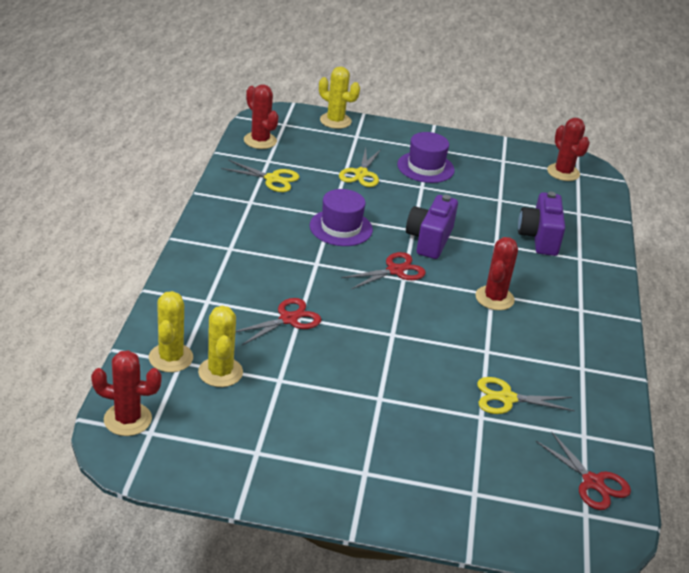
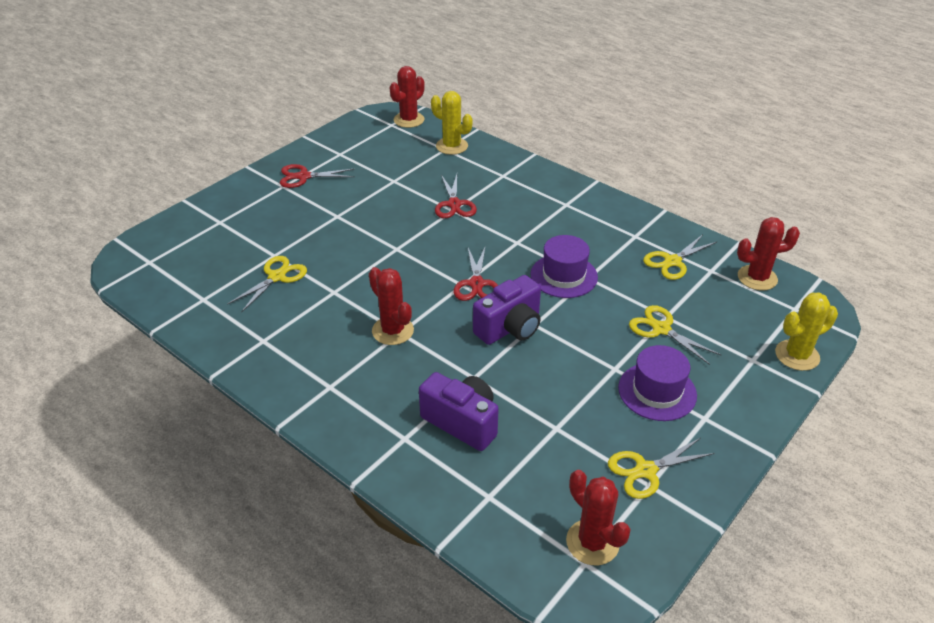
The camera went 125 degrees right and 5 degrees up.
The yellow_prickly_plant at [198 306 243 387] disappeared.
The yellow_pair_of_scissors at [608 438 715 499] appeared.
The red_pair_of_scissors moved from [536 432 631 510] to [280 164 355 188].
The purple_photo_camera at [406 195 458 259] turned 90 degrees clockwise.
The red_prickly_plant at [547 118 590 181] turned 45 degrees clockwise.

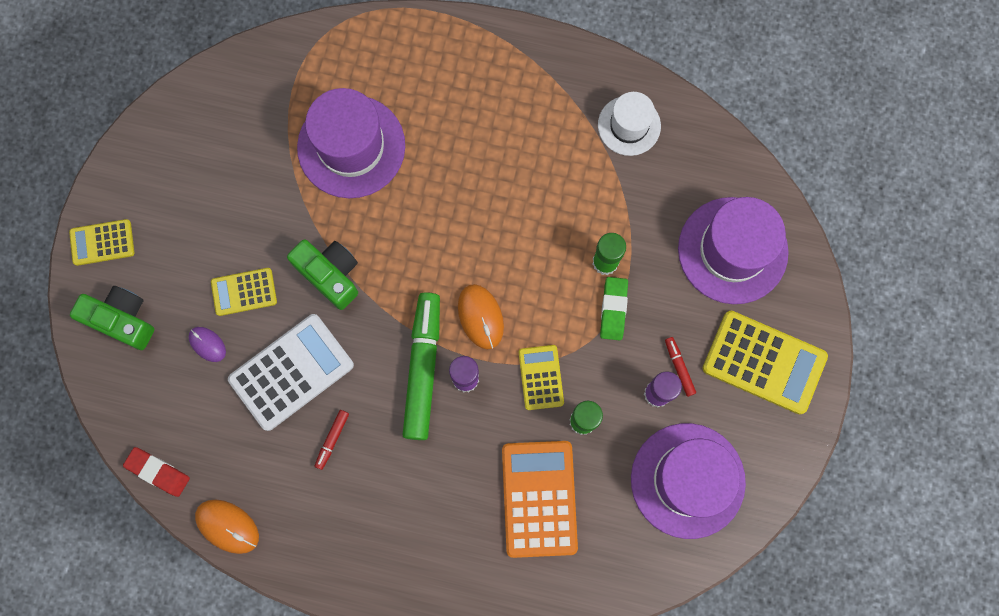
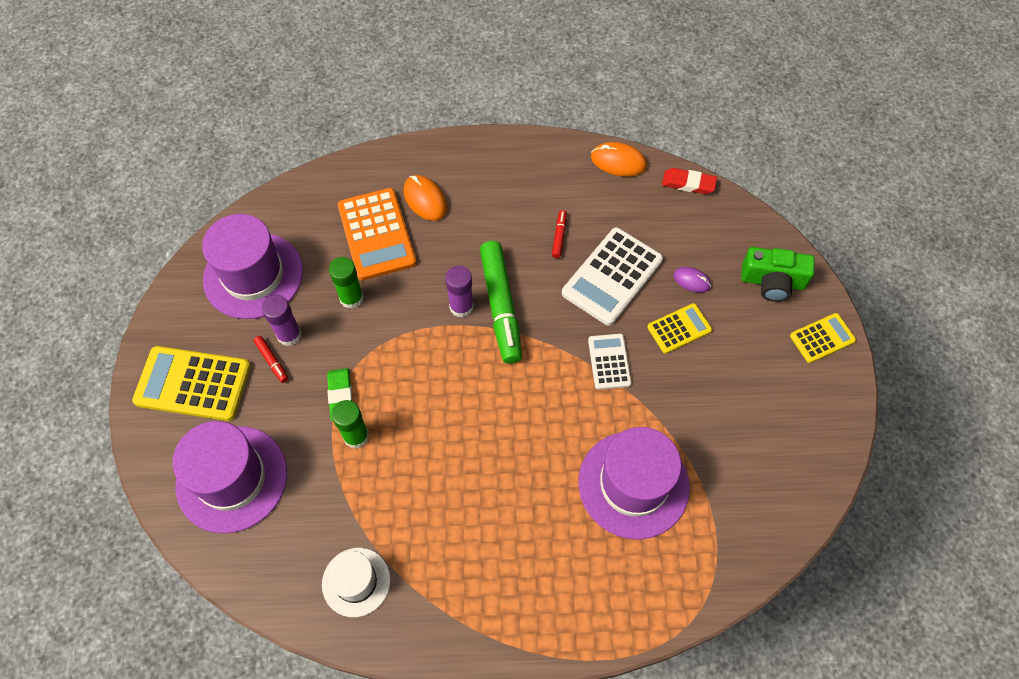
The camera went 165 degrees right and 15 degrees down.
The yellow_calculator at [519 345 564 410] disappeared.
The bright_orange_mouse moved from [458 284 504 349] to [403 175 447 221].
The leaf-green_photo_camera at [287 239 358 310] was replaced by the white_calculator at [588 334 631 390].

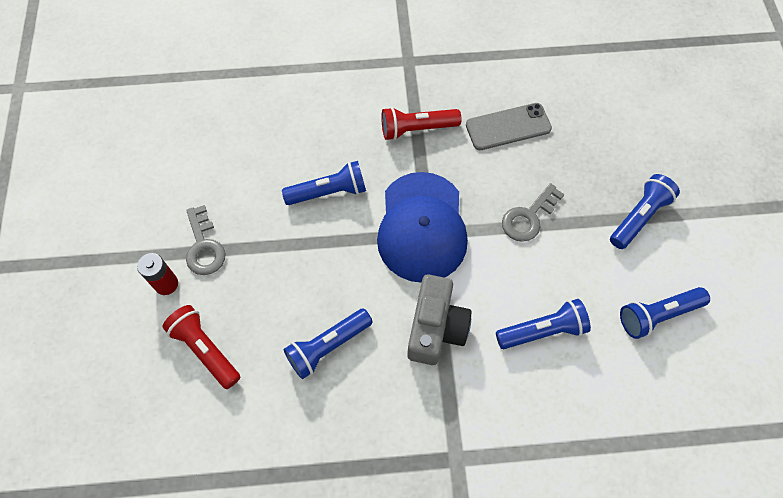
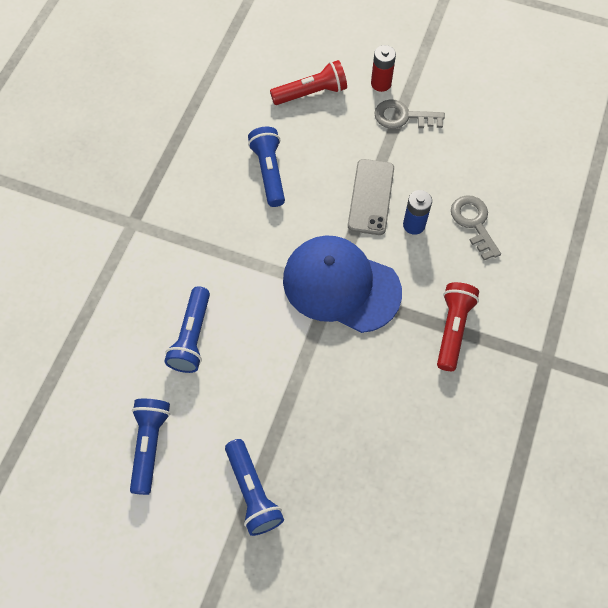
The camera went 115 degrees right and 0 degrees up.
The gray_photo_camera at [407 274 471 365] disappeared.
The gray_smartphone moved from [466 103 552 150] to [348 159 394 235].
The gray_key moved from [502 183 564 242] to [451 195 501 260].
The blue_torch at [282 161 366 205] was replaced by the blue_AA_battery at [403 190 432 235].

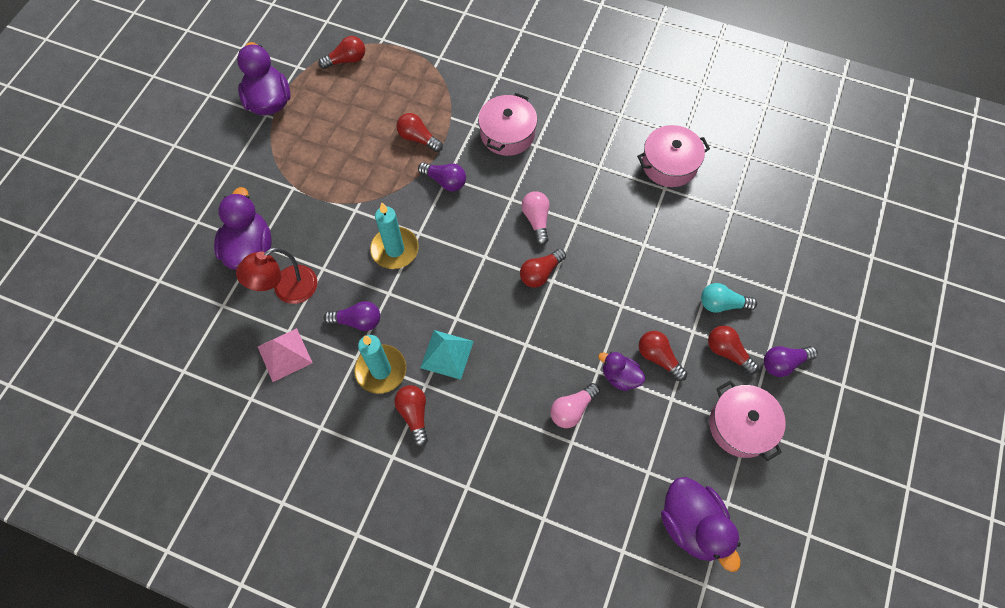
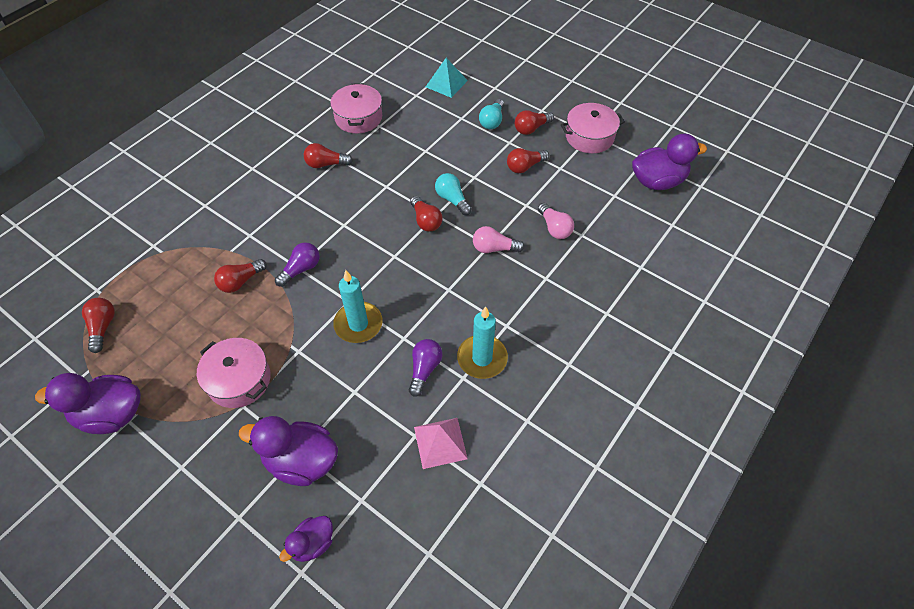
The camera went 75 degrees left and 10 degrees down.
The red_desk_lamp at [236 247 317 304] disappeared.
The purple_light_bulb at [764 346 818 377] disappeared.
The teal_light_bulb at [435 173 472 215] appeared.
The red_light_bulb moved from [394 385 428 447] to [304 143 353 168].
The teal_solid_pyramid moved from [420 330 474 380] to [426 58 468 98].
The pink_stockpot moved from [478 93 537 156] to [197 338 271 408].
The pink_light_bulb moved from [521 191 550 245] to [473 226 525 253].
The purple_duck moved from [598 352 645 391] to [279 516 333 562].

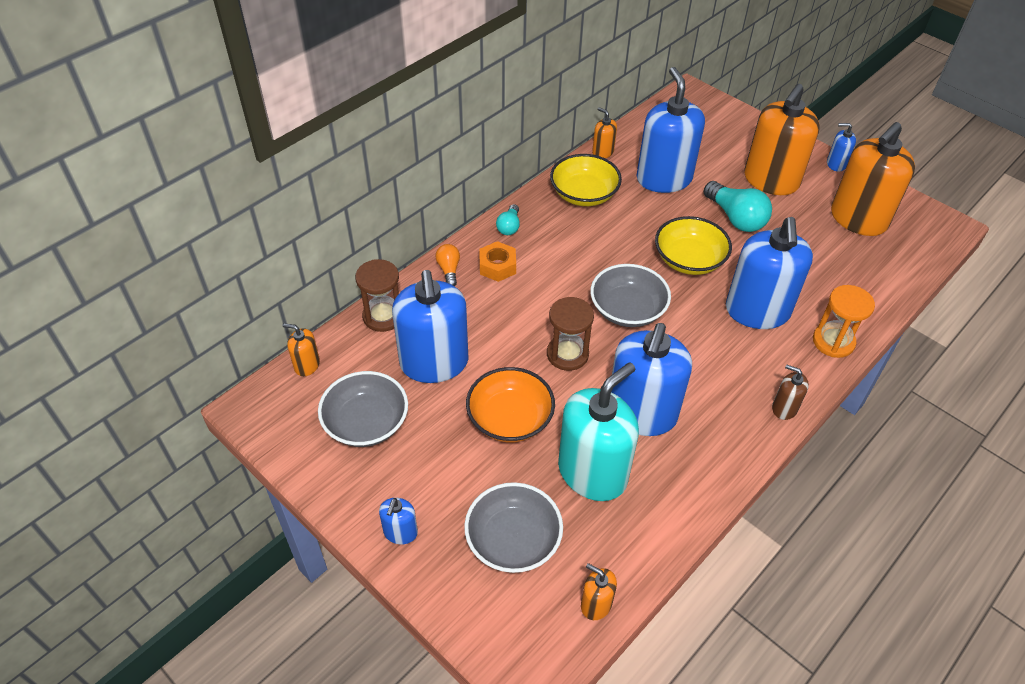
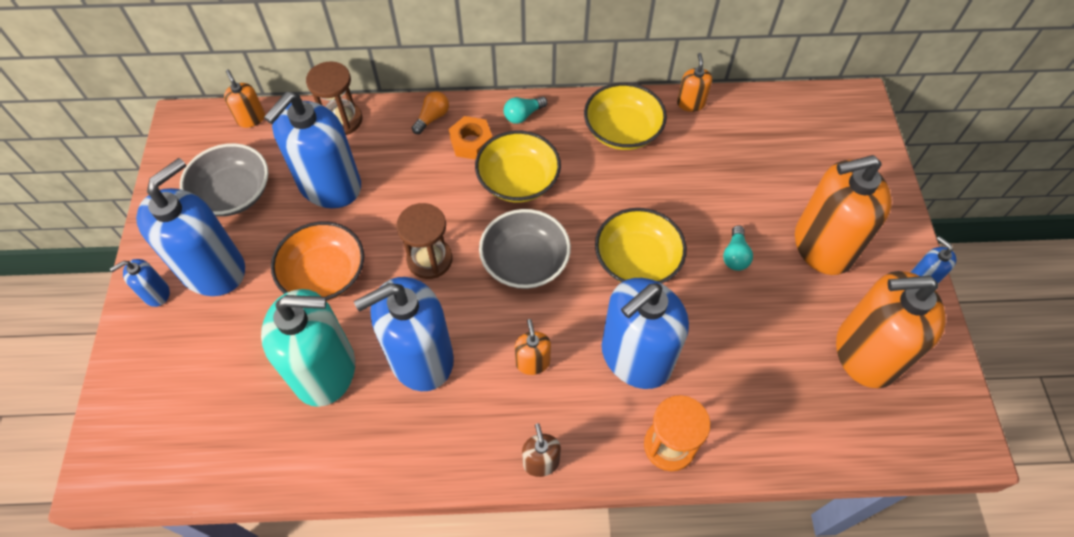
The camera went 45 degrees right and 10 degrees up.
The gray_deep_dish at [464 482 563 573] disappeared.
The yellow_deep_dish at [475 131 561 202] appeared.
The bright_orange_soap_dispenser moved from [581 563 617 620] to [515 319 551 375].
The blue_soap_dispenser moved from [636 67 705 193] to [136 158 245 296].
The teal_light_bulb at [703 181 772 232] changed to 0.55 times the size.

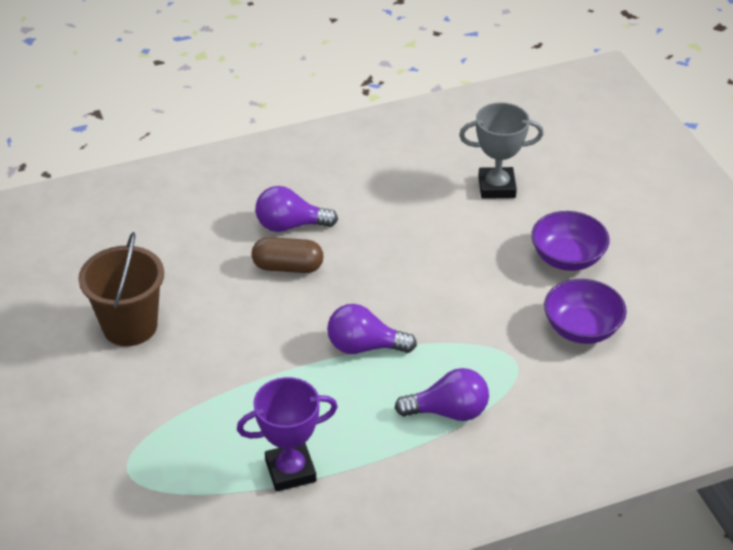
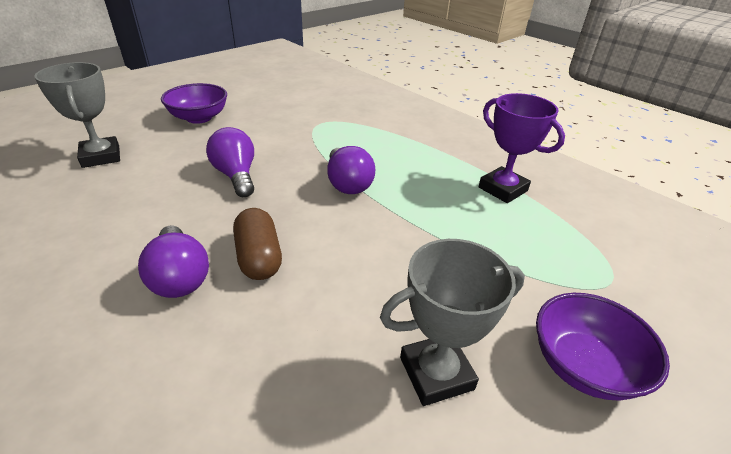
The camera went 115 degrees left and 5 degrees down.
The purple_light_bulb moved from [395 368 489 421] to [206 127 254 197].
The purple_deep_dish moved from [544 279 627 344] to [536 293 670 401].
The brown_sand_bucket at [78 232 164 346] was replaced by the gray_award_cup at [380 239 525 406].

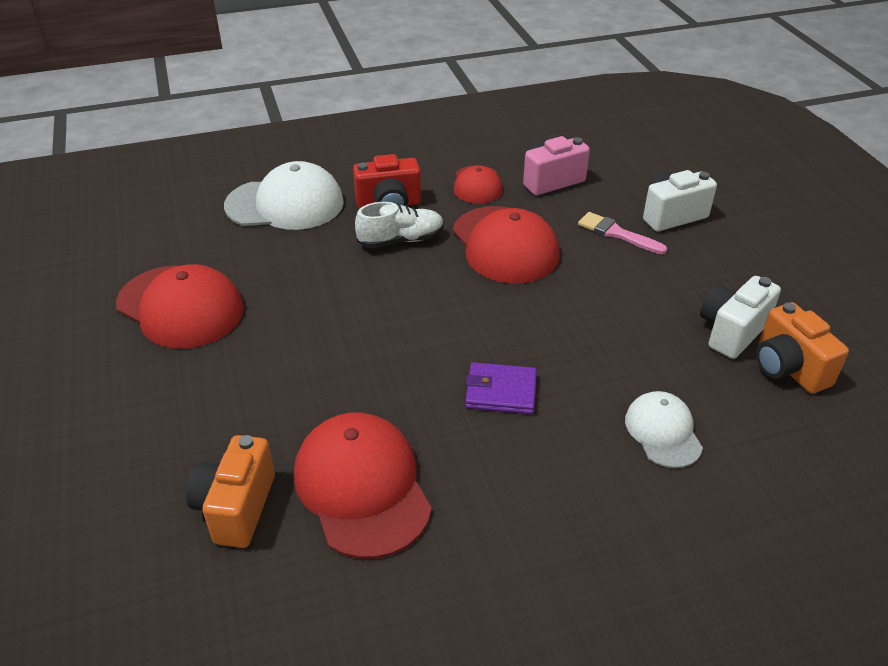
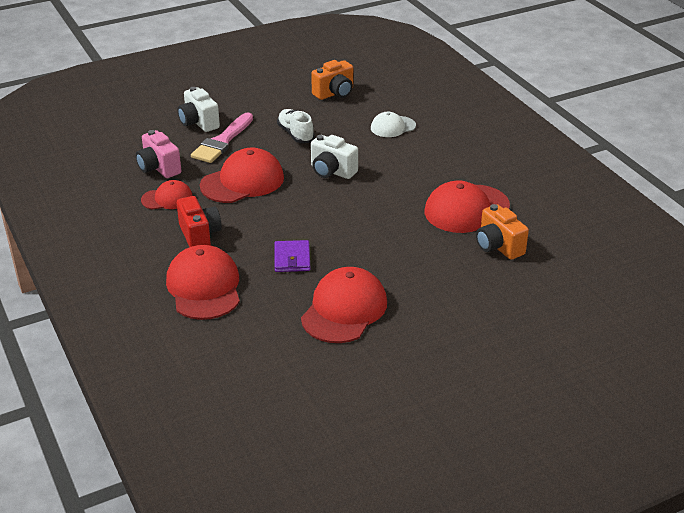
The camera went 100 degrees left and 5 degrees down.
The white_shoe moved from [355 202 444 248] to [277 109 315 143].
The purple_wallet moved from [465 362 537 414] to [274 240 310 272].
The white_photo_camera moved from [700 276 781 359] to [311 135 358 179].
The white_peaked_cap at [224 161 344 230] became the red_peaked_cap at [166 245 240 320].
The bright_orange_photo_camera at [186 435 275 548] turned 60 degrees clockwise.
The pink_paint_brush at [578 212 667 254] changed to 1.55 times the size.

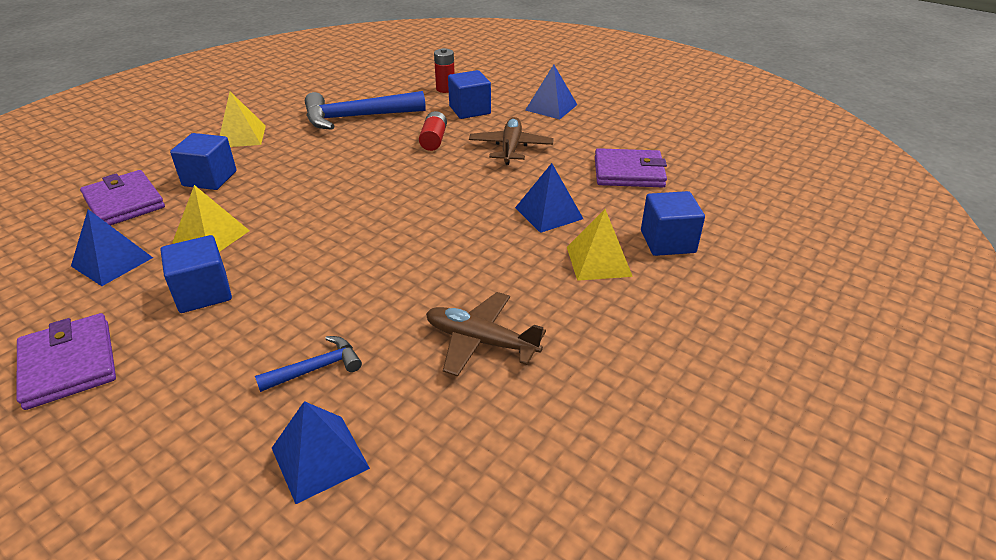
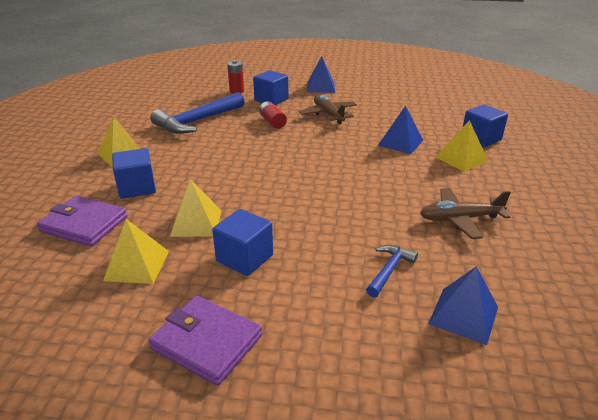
The camera went 30 degrees left and 5 degrees down.
The purple_wallet at [595 148 667 187] disappeared.
The blue_solid_pyramid at [71 209 153 286] became the yellow_solid_pyramid at [103 219 169 284].

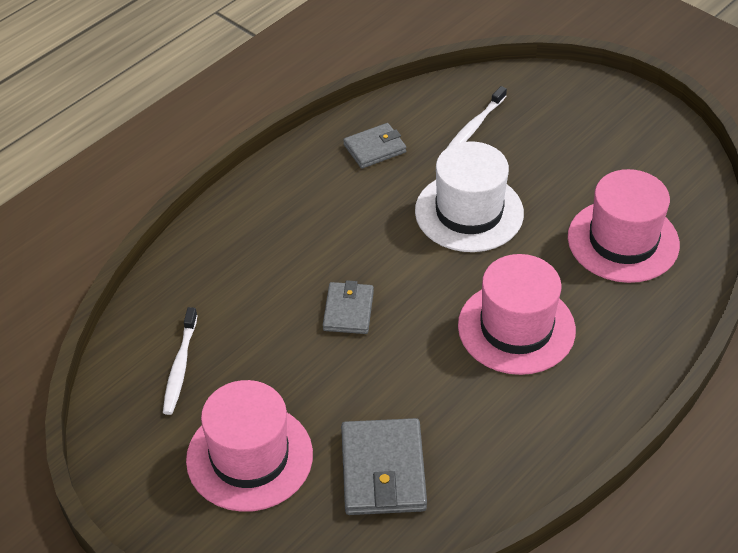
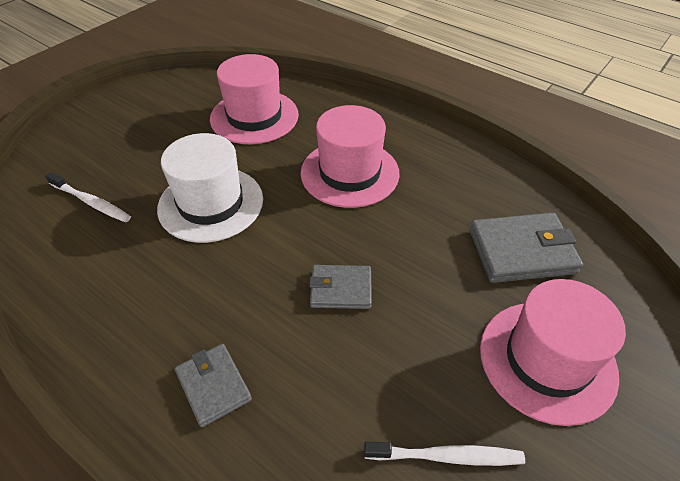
The camera went 95 degrees left and 0 degrees up.
The gray_wallet moved from [343 123 406 168] to [175 344 252 428].

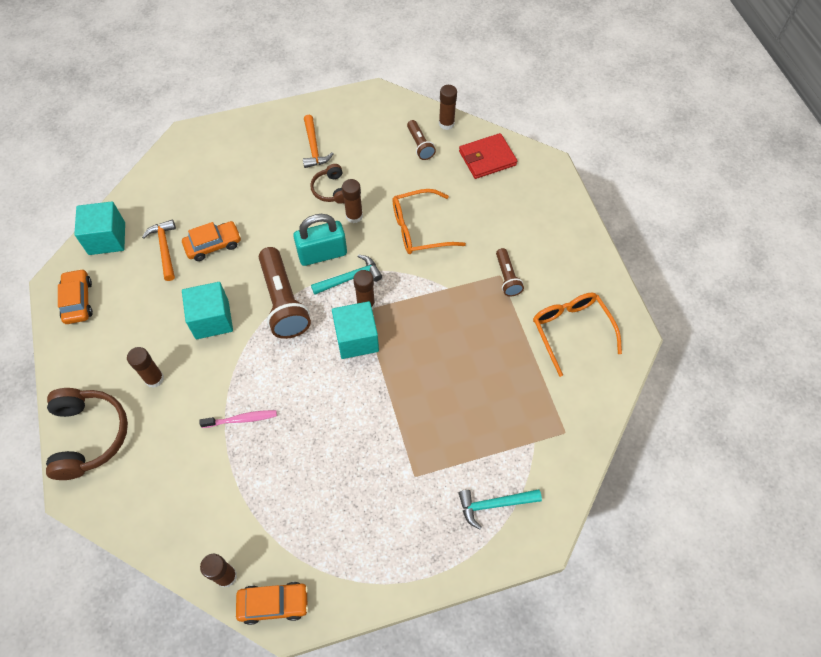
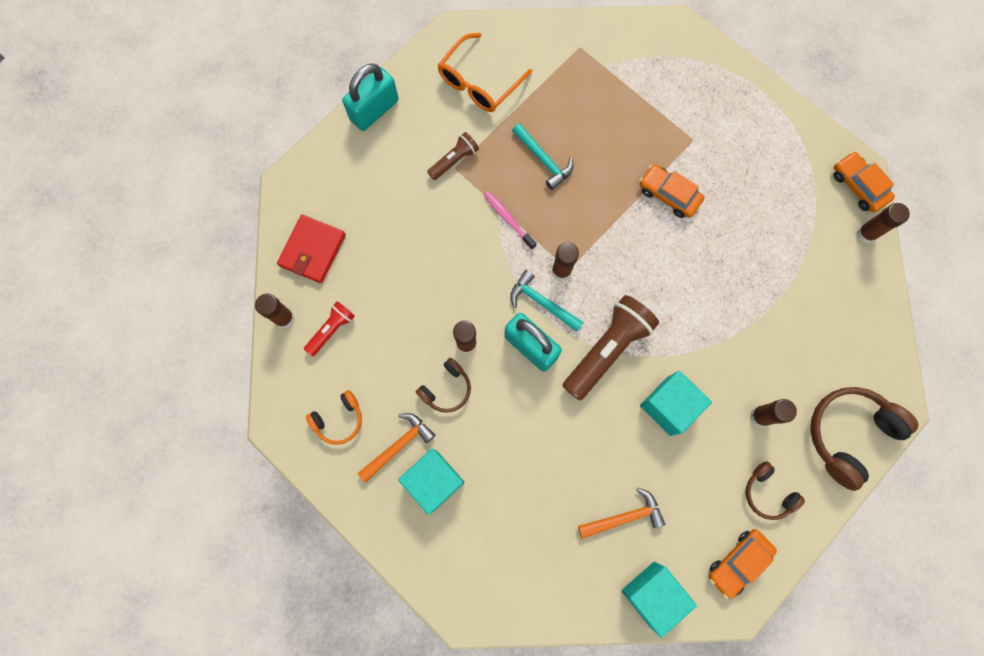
The camera went 120 degrees left and 15 degrees up.
The bright_orange_eyeglasses at [393 189 466 254] disappeared.
The bright_orange_over-ear_headphones at [306 390 362 445] appeared.
The teal_padlock at [342 63 399 131] appeared.
The brown_over-ear_headphones at [746 461 805 520] appeared.
The bright_orange_car moved from [182 221 241 261] to [640 164 704 218].
The pink_dental_brush moved from [199 410 277 428] to [484 191 537 250].
The teal_cube moved from [332 301 379 359] to [398 449 464 515].
The teal_hammer moved from [459 489 542 529] to [512 123 574 190].
The brown_torch at [407 120 436 160] became the red_torch at [304 301 355 356].
The bright_orange_hammer at [142 220 176 281] turned 150 degrees counterclockwise.
The red_wallet at [459 133 517 179] turned 75 degrees clockwise.

